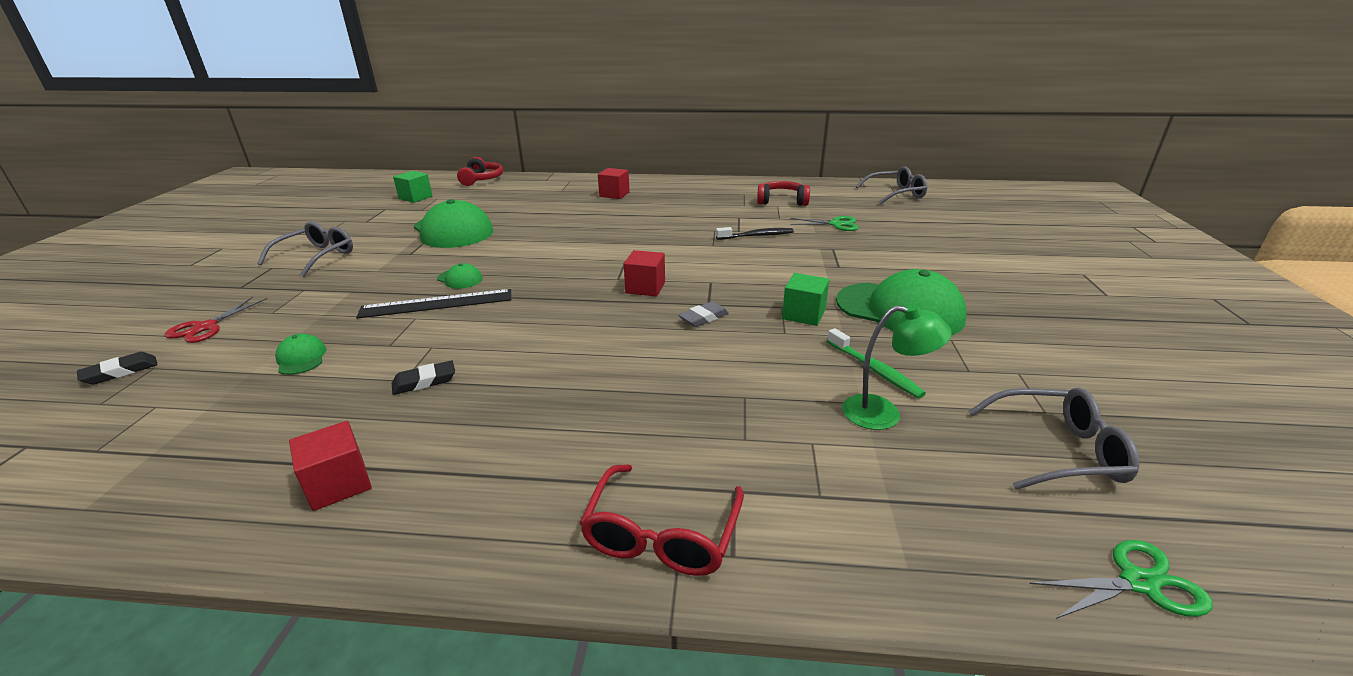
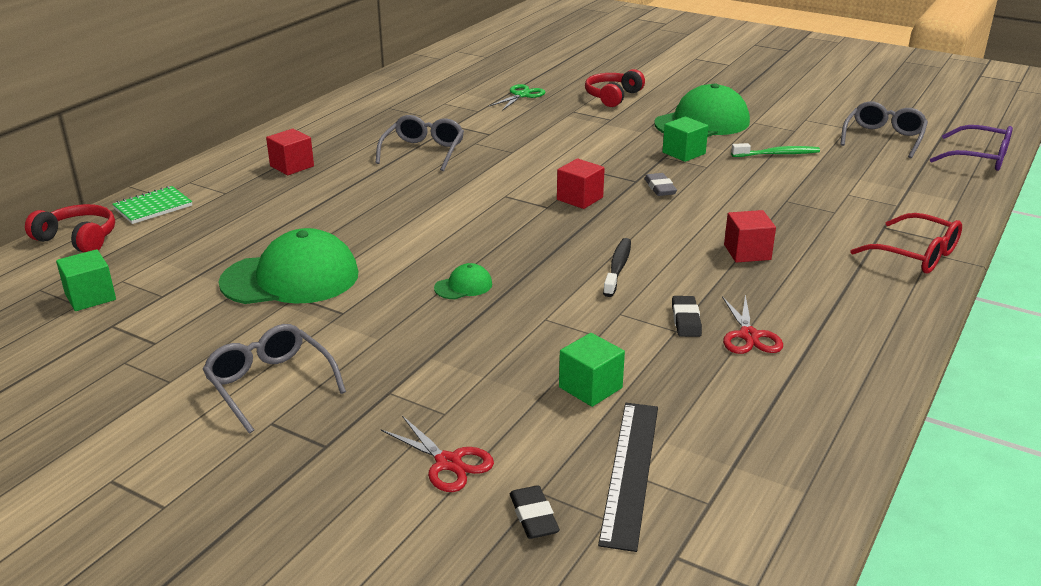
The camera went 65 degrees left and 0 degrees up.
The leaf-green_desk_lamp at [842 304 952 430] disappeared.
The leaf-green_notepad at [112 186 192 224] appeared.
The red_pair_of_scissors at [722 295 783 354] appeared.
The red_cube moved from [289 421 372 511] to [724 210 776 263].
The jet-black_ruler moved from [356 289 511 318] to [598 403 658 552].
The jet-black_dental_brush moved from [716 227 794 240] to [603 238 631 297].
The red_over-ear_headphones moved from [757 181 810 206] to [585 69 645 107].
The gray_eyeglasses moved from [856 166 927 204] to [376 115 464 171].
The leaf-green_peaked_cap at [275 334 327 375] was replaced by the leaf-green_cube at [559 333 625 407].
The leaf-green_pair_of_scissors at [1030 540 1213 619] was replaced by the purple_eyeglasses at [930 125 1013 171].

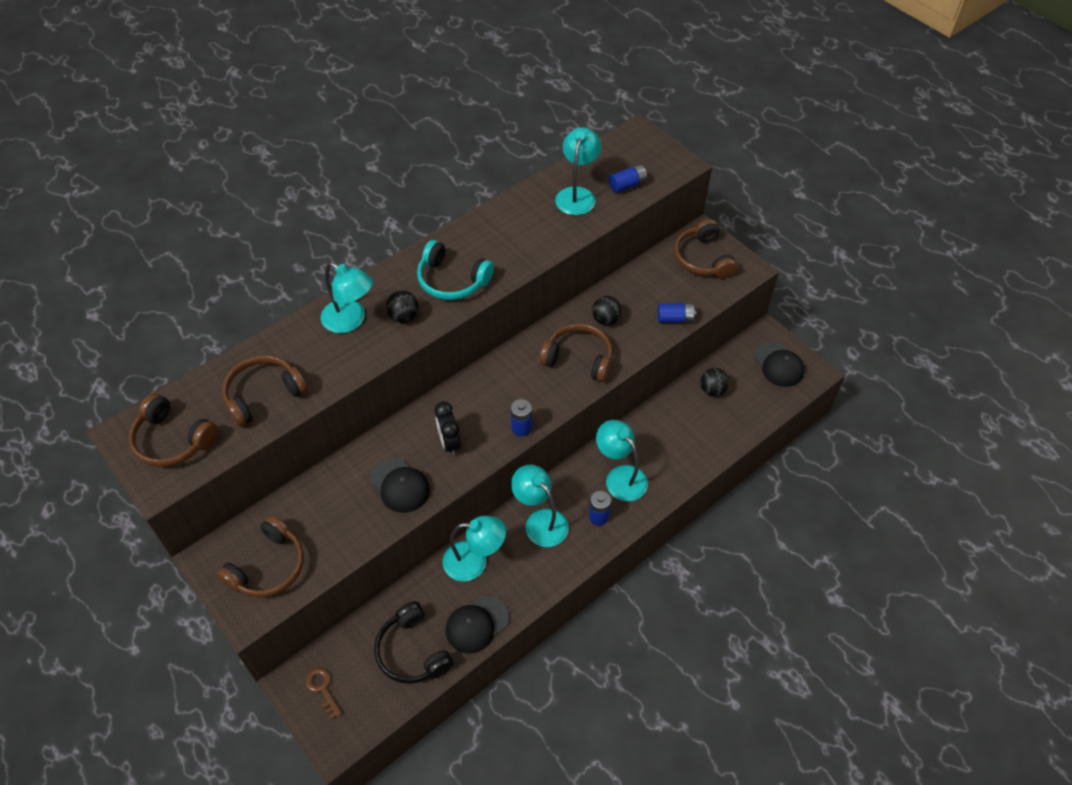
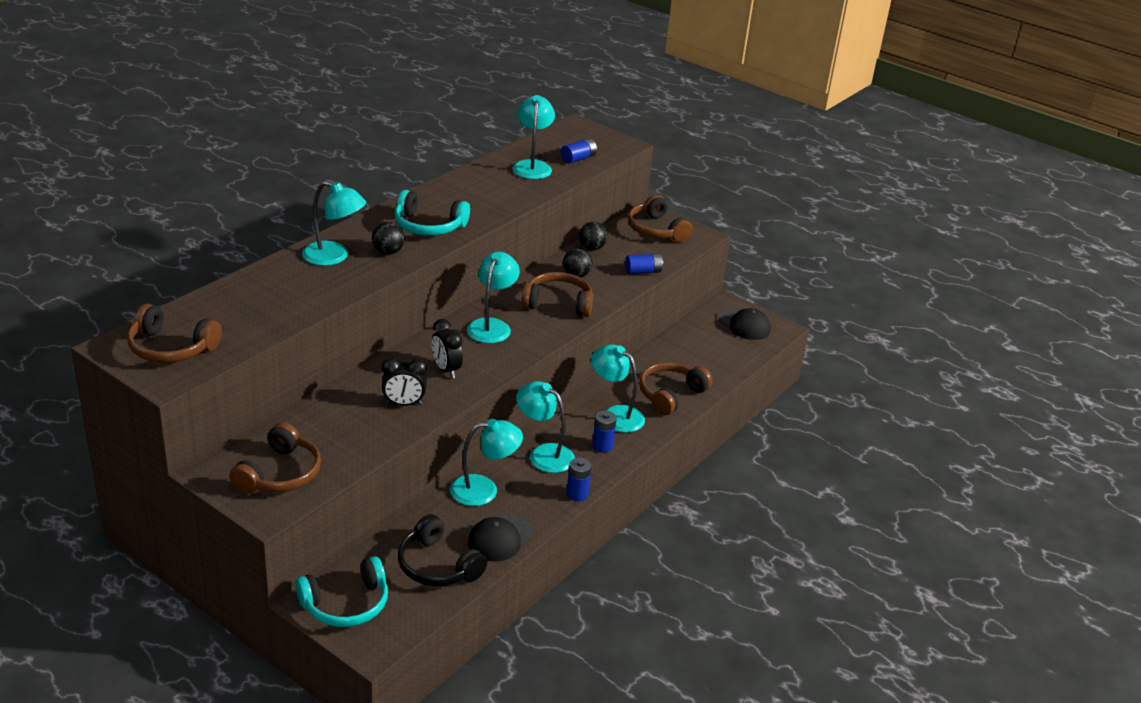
The camera went 15 degrees left and 20 degrees down.
The teal_desk_lamp at [467 252 520 343] appeared.
The brown_over-ear_headphones moved from [222 355 308 427] to [639 362 713 415].
The blue_AA_battery moved from [511 399 532 436] to [567 457 592 502].
The jet-black_ball moved from [700 368 730 396] to [579 222 608 250].
The brown_key at [305 668 342 720] was replaced by the teal_over-ear_headphones at [295 556 388 627].
The jet-black_peaked_cap at [370 458 430 513] was replaced by the jet-black_alarm_clock at [382 357 427 405].

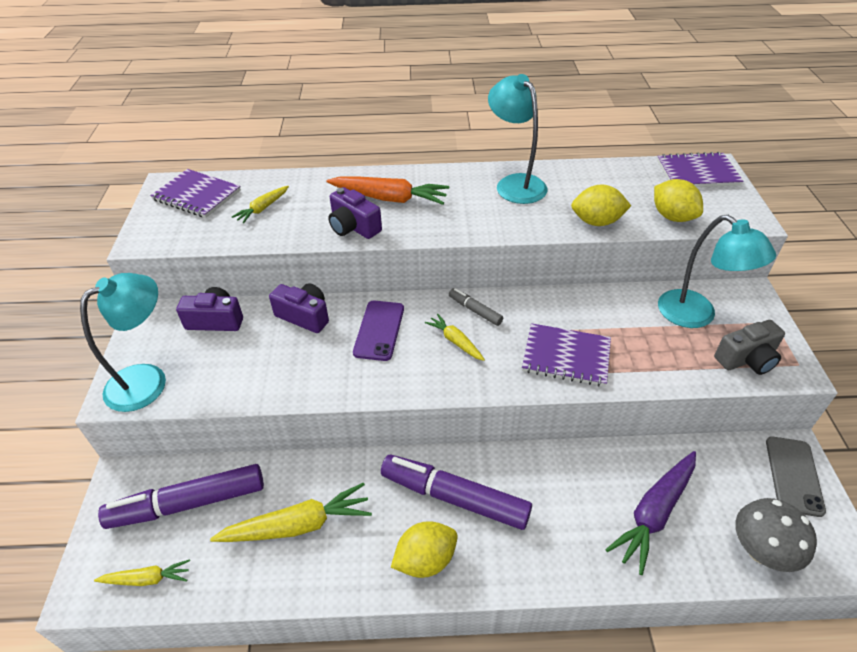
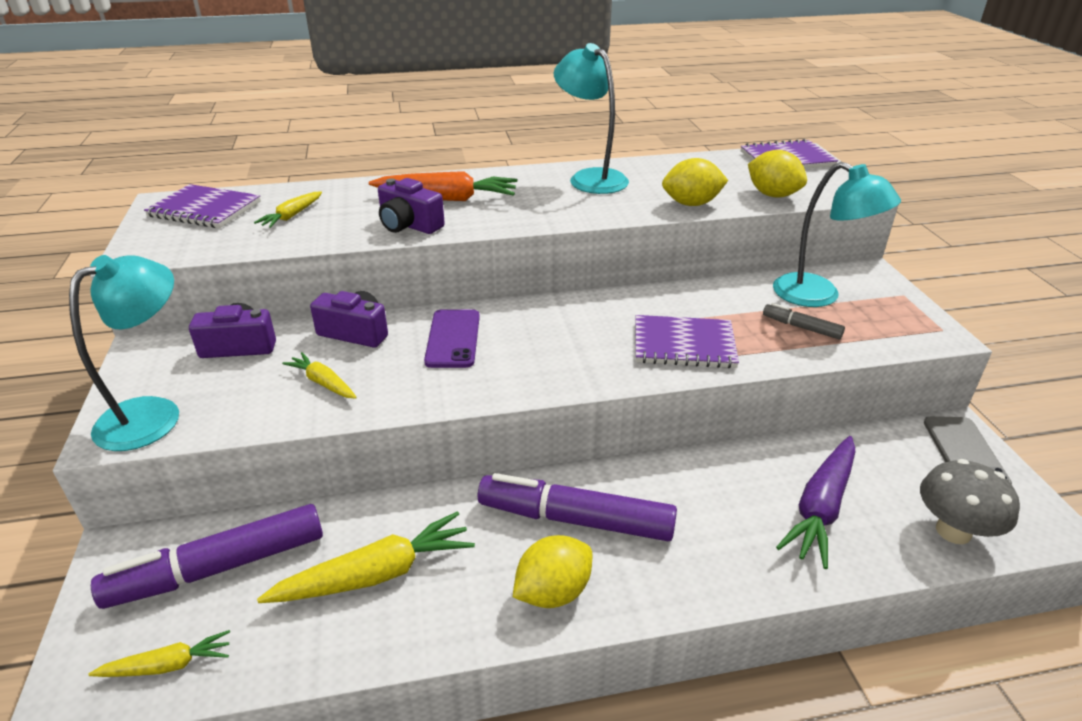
The camera went 10 degrees left and 10 degrees down.
The gray_photo_camera at [714 320 785 375] disappeared.
The yellow_toy_carrot moved from [425 314 485 361] to [282 352 357 399].
The gray_felt_pen moved from [449 288 503 326] to [763 303 845 339].

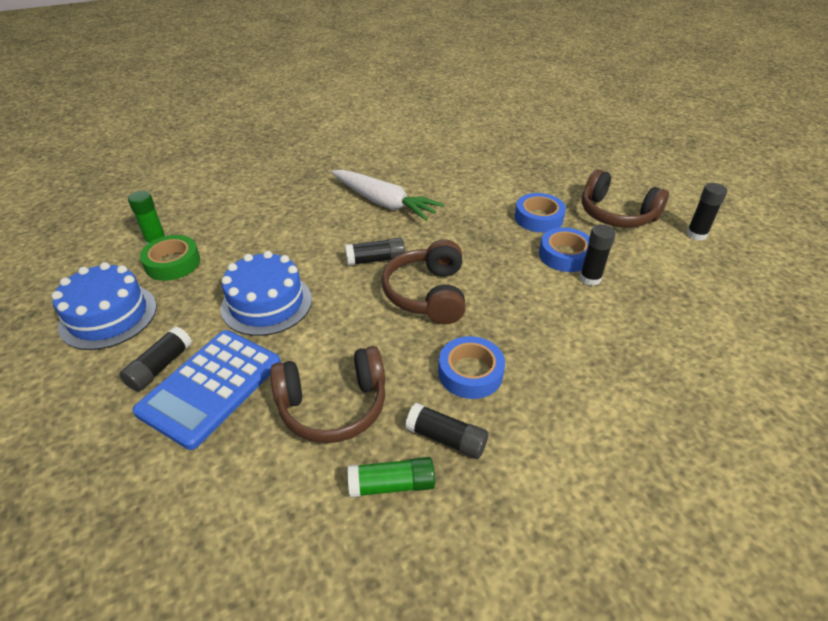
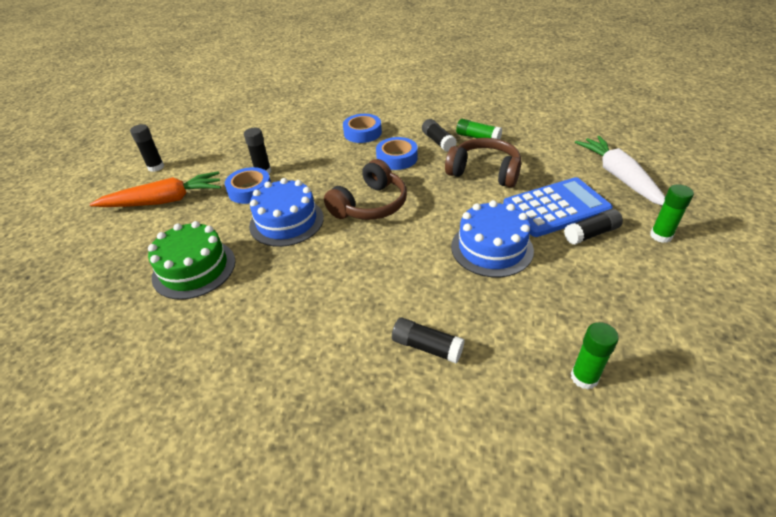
The camera went 140 degrees left and 0 degrees up.
The leaf-green_tape at [140 235 200 281] disappeared.
The leaf-green_cake at [148 221 235 300] appeared.
The leaf-green_glue at [650 184 694 243] appeared.
The blue_cake moved from [52 262 157 350] to [249 178 324 247].
The white_toy_carrot moved from [331 170 444 221] to [575 136 665 206].
The jet-black_glue moved from [345 238 405 266] to [392 318 464 363].
The blue_tape moved from [515 193 566 233] to [343 114 382 143].
The brown_over-ear_headphones at [582 169 669 228] was replaced by the bright_orange_toy_carrot at [90 171 221 207].

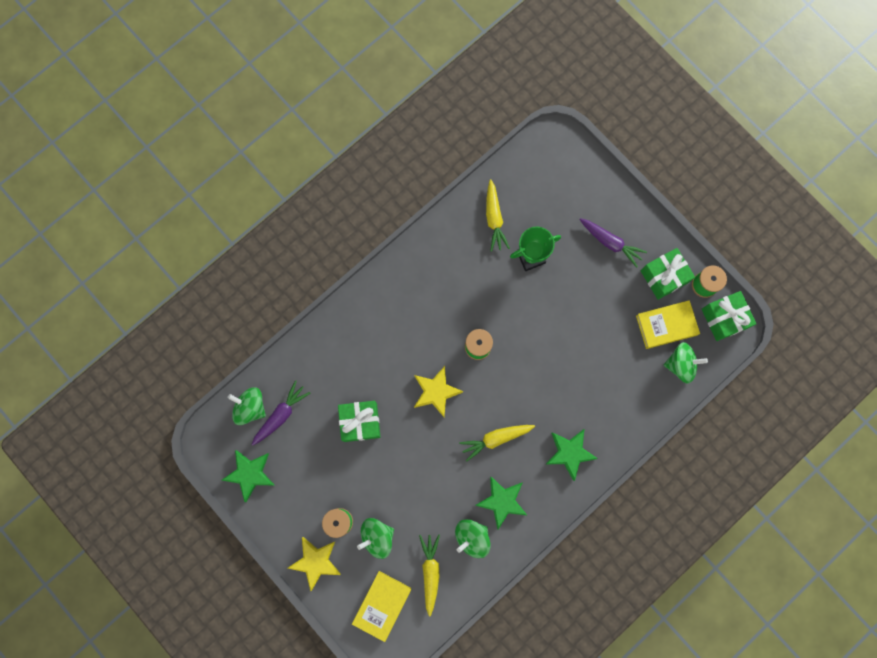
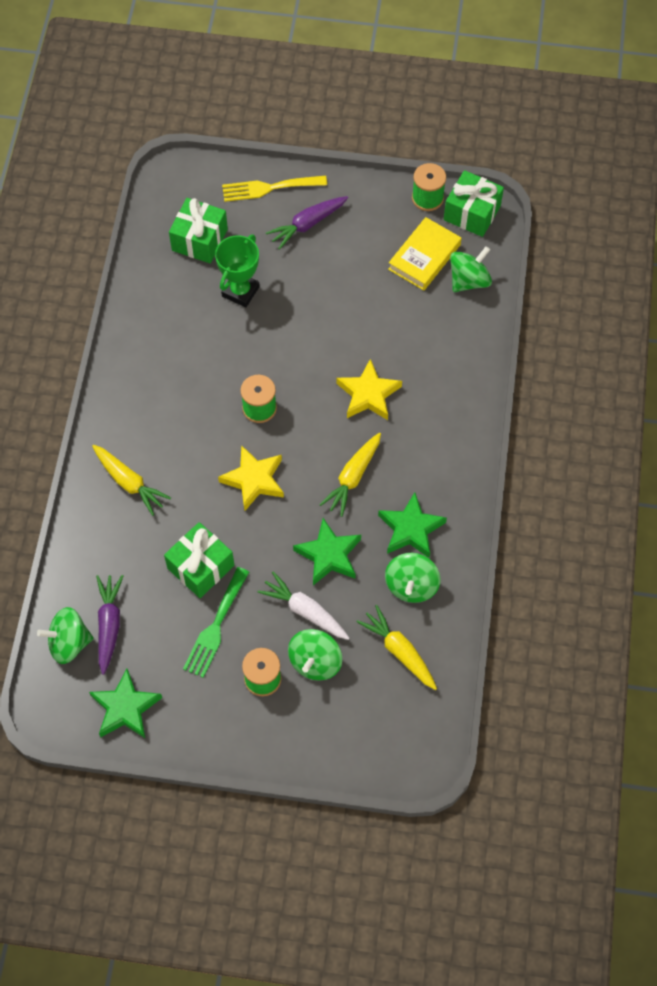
The camera went 40 degrees left and 15 degrees down.
The yellow_hardcover at [352 571 411 642] disappeared.
The leaf-green_fork at [183 567 249 678] appeared.
The yellow_fork at [222 176 327 202] appeared.
The white_toy_carrot at [257 571 350 640] appeared.
The yellow_five-pointed_star moved from [288 537 341 591] to [336 359 402 420].
The yellow_toy_carrot moved from [486 179 510 252] to [92 445 171 516].
The leaf-green_five-pointed_star moved from [545 429 598 481] to [293 518 361 585].
The leaf-green_wrapped_gift moved from [641 248 695 300] to [169 198 228 263].
The purple_toy_carrot at [579 218 647 268] turned 150 degrees clockwise.

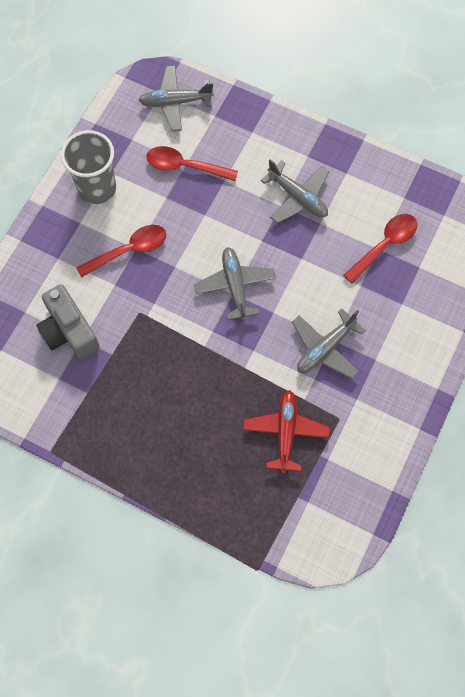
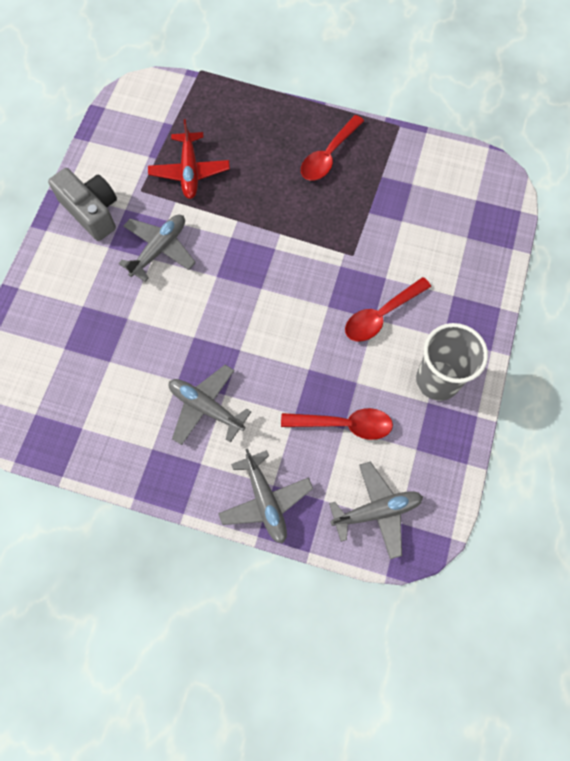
The camera went 170 degrees right and 0 degrees up.
The gray_photo_camera moved from [36 284 100 359] to [48 168 117 241].
The gray_plane moved from [194 247 276 321] to [218 449 313 544].
The red_teaspoon moved from [343 214 417 284] to [301 115 364 181].

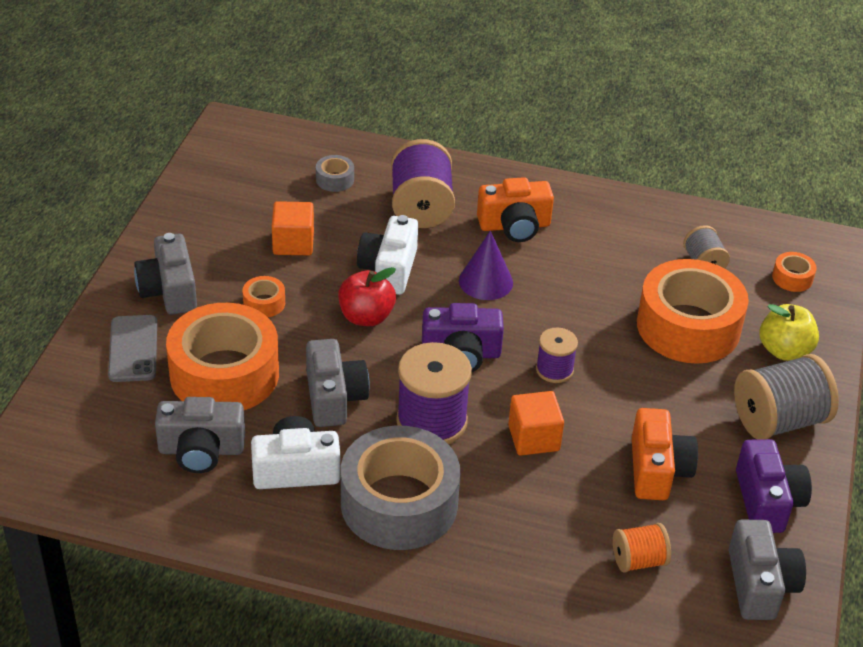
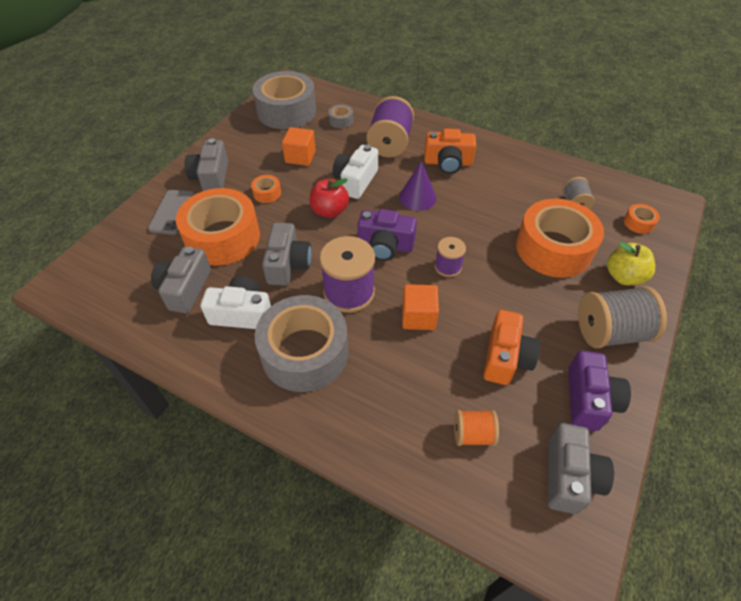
The camera went 15 degrees right and 10 degrees up.
The gray_tape at [253 71 316 129] appeared.
The gray_photo_camera at [155 397 245 473] turned 90 degrees clockwise.

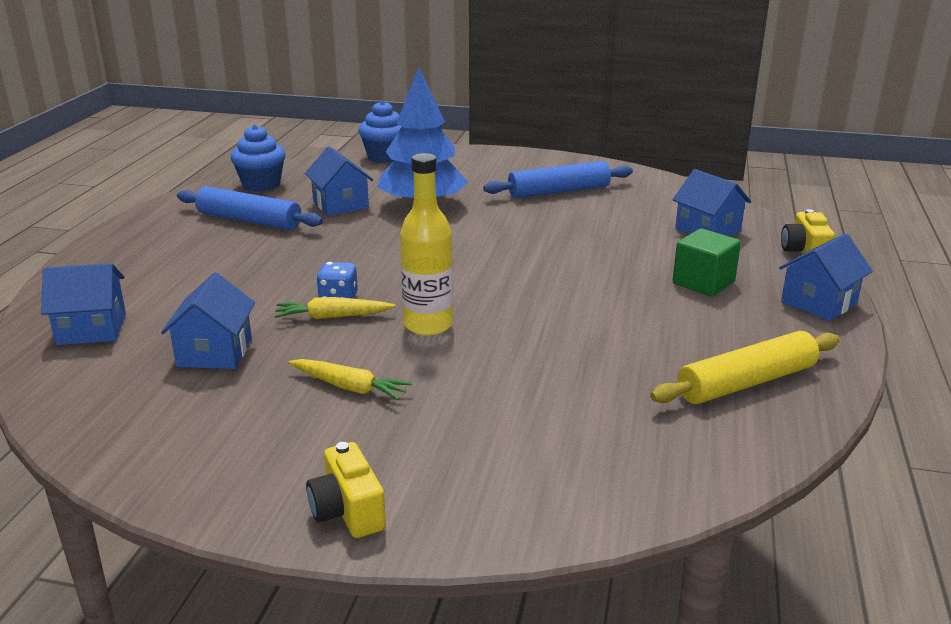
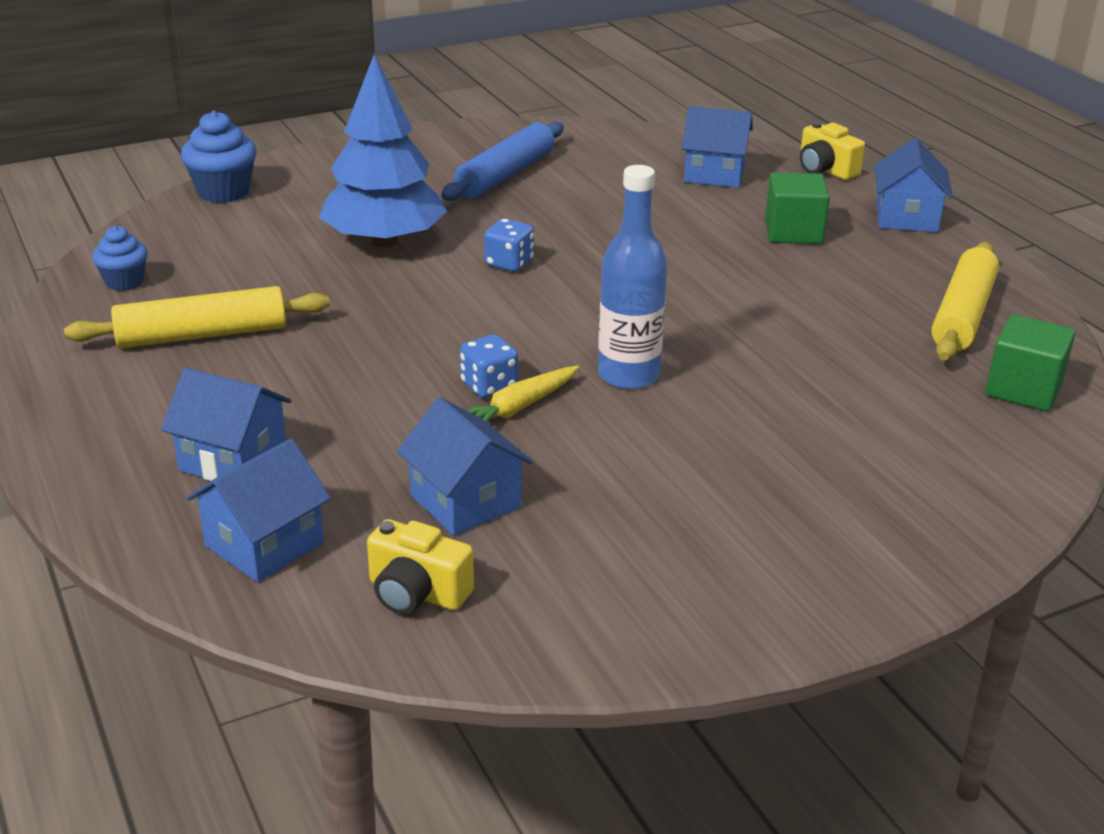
The camera went 40 degrees left and 5 degrees up.
The yellow_toy_carrot at [288 359 413 400] disappeared.
The blue_die at [484 219 534 272] appeared.
The leaf-green_cube at [986 314 1075 411] appeared.
The blue_house moved from [305 146 373 216] to [161 368 292 481].
The yellow_photo_camera moved from [306 442 386 538] to [367 519 474 615].
The blue_rolling_pin at [177 186 323 230] became the yellow_rolling_pin at [64 286 330 348].
The yellow_flask at [400 153 453 336] became the blue_flask at [598 165 667 389].
The blue_fairy_cake at [231 125 285 191] changed to 0.64 times the size.

